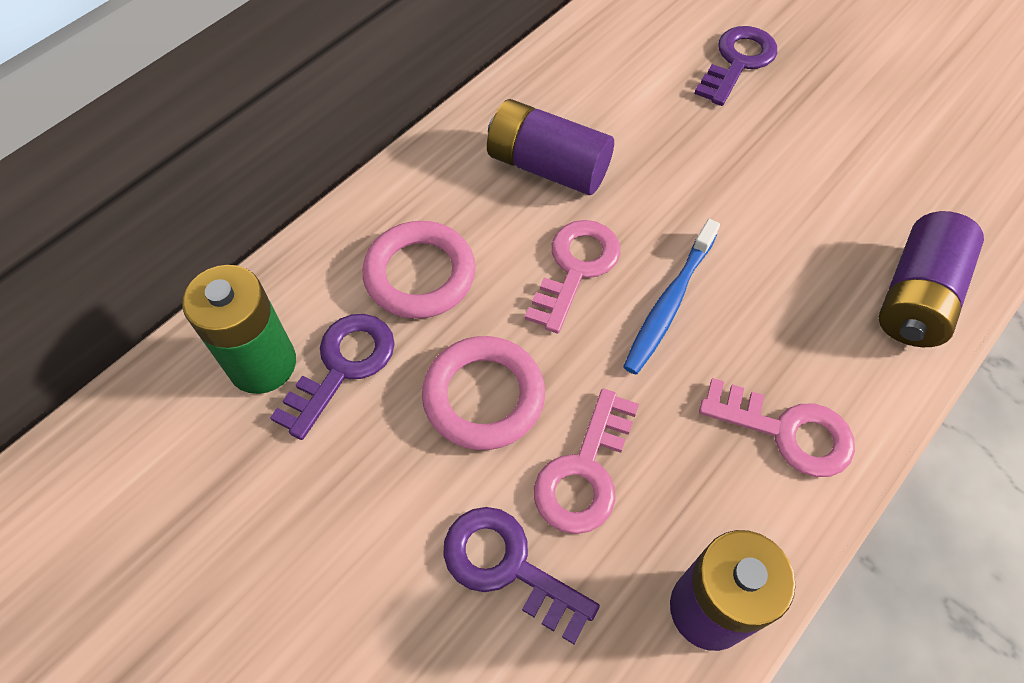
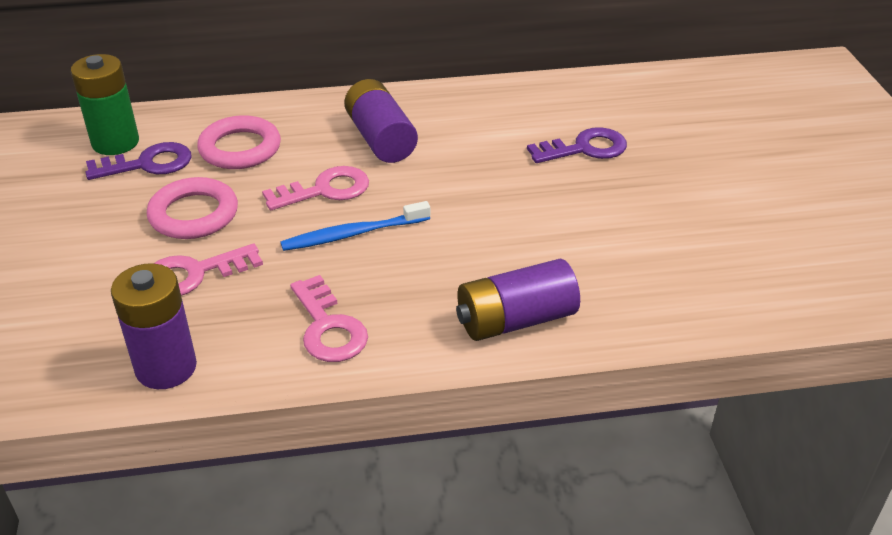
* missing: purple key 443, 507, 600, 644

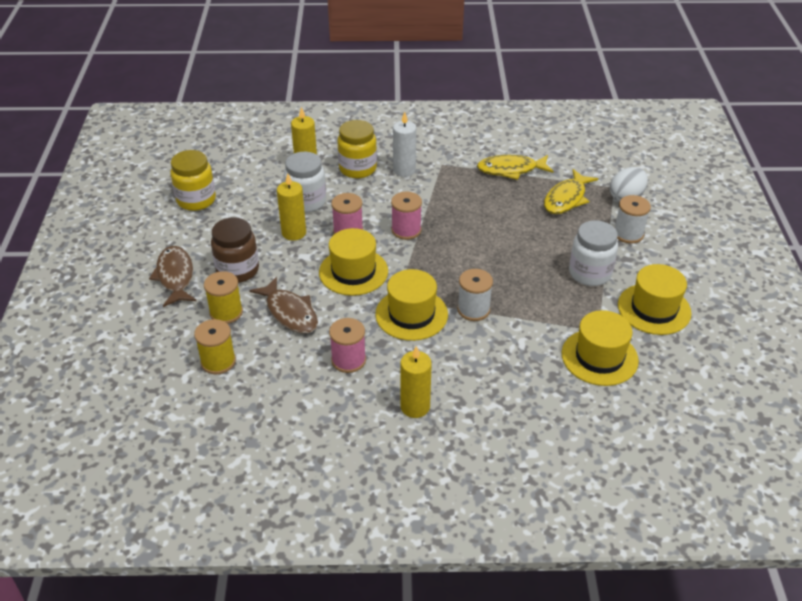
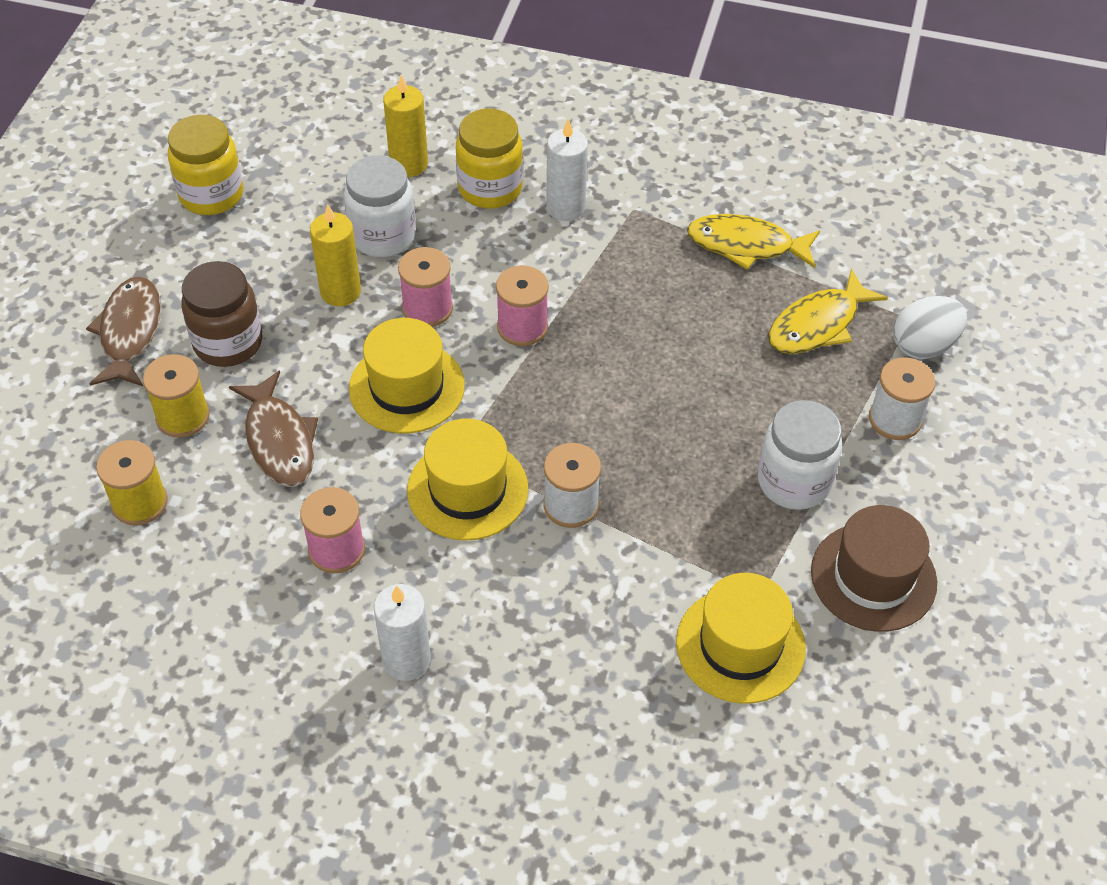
* colour: yellow candle 400, 346, 432, 418 to white candle 374, 584, 431, 681
* colour: yellow hat 618, 264, 692, 335 to brown hat 811, 505, 937, 632

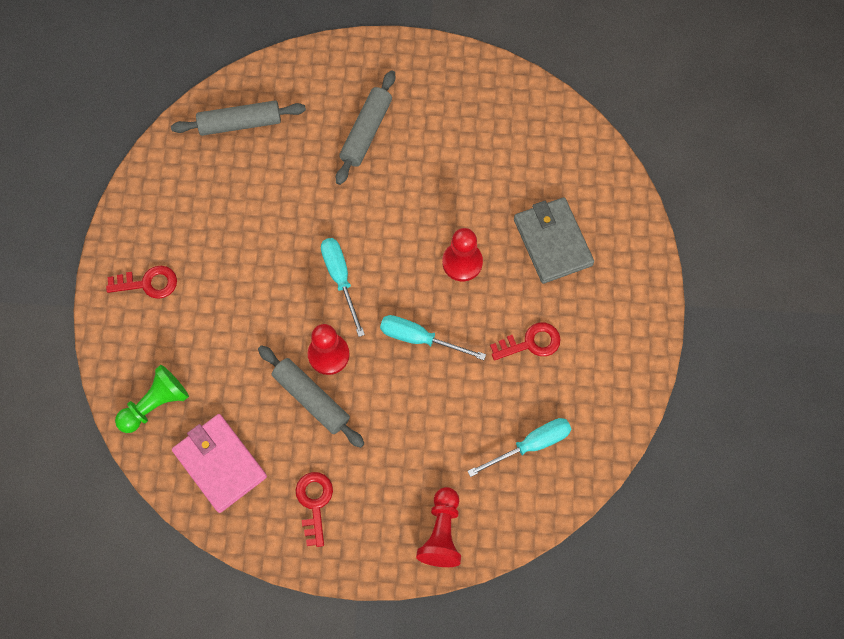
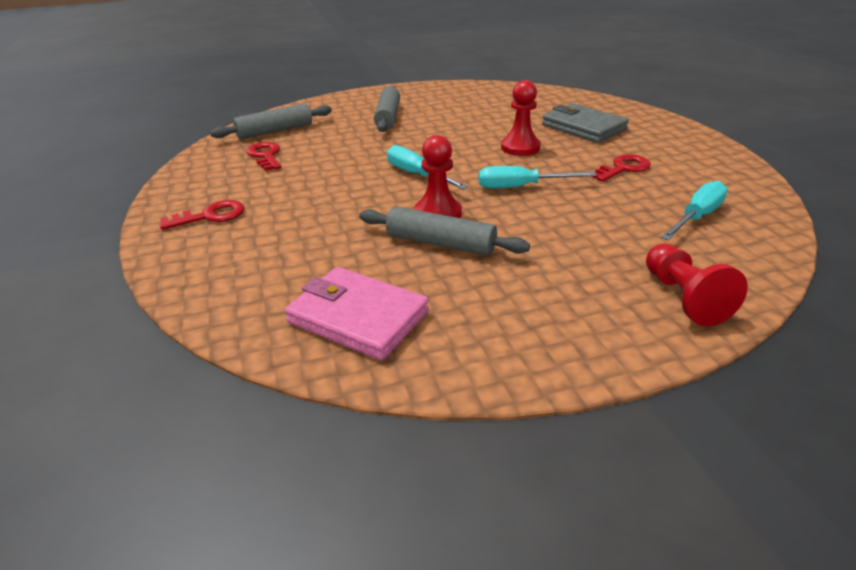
* missing: green pawn 115, 365, 189, 433
* relocated: red key 296, 472, 333, 547 to 246, 142, 281, 171

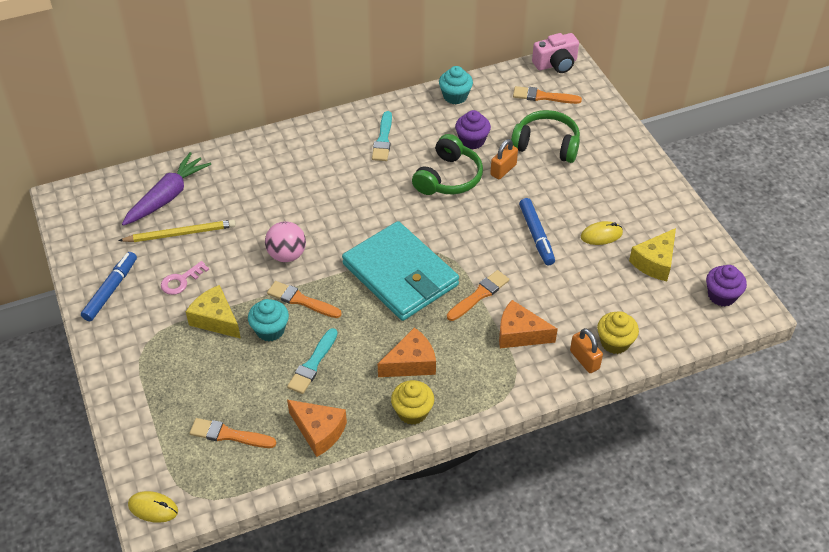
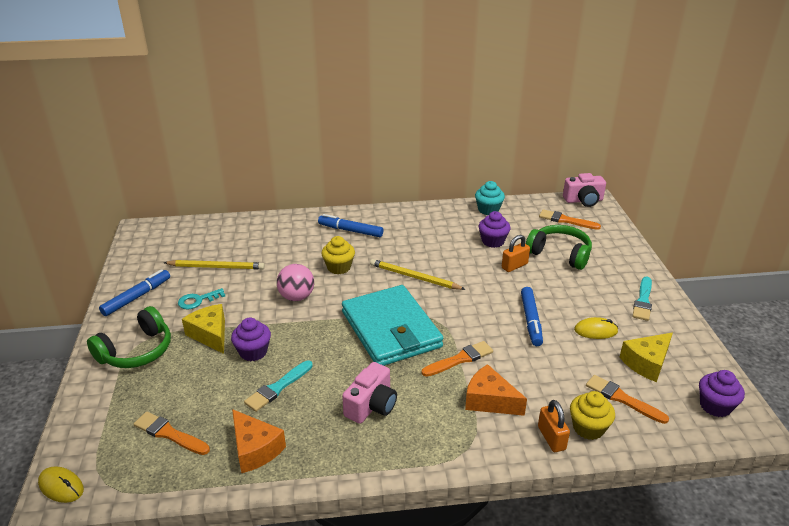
* missing: purple carrot 122, 152, 211, 226
* appeared: blue marker 318, 214, 383, 237
* appeared: yellow pencil 370, 259, 466, 290
* relocated: orange brush 267, 281, 342, 318 to 586, 375, 669, 424
* relocated: turquoise brush 372, 111, 392, 161 to 632, 276, 652, 321
* relocated: yellow cupcake 391, 380, 434, 425 to 321, 236, 355, 274
* relocated: green headphones 412, 134, 483, 195 to 87, 306, 171, 368
* exchanged: orange cheese 378, 327, 436, 377 to pink camera 342, 362, 397, 424
* colour: pink key 161, 261, 209, 295 to turquoise key 178, 288, 225, 309
* colour: turquoise cupcake 248, 299, 289, 341 to purple cupcake 231, 318, 271, 361

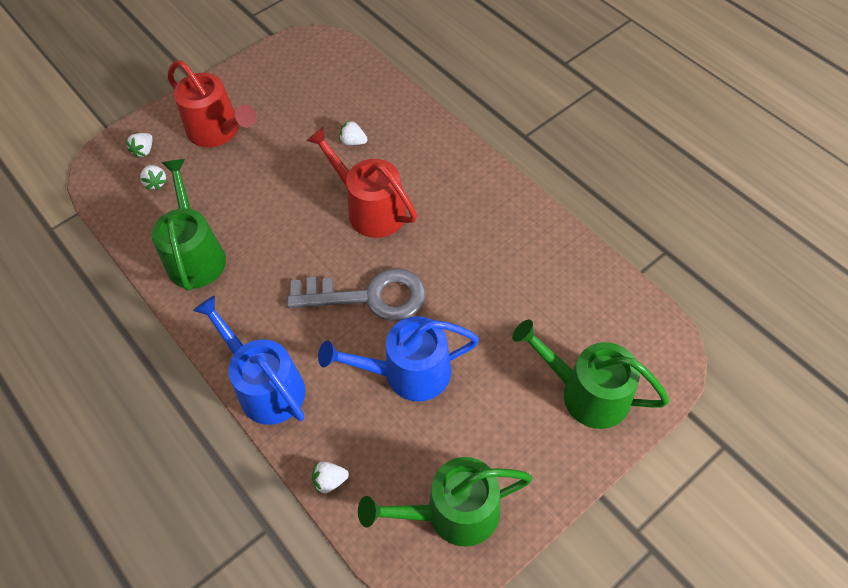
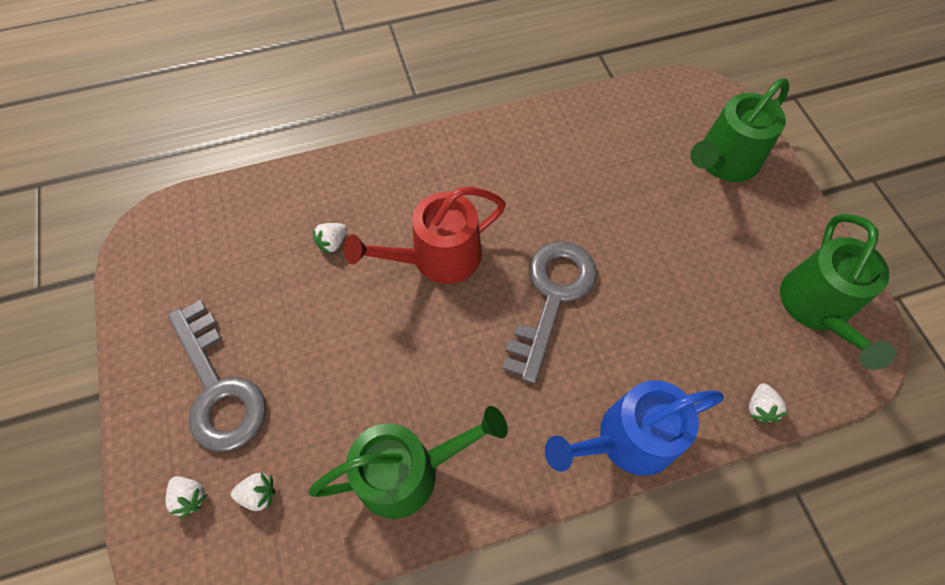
* missing: blue watering can 318, 316, 479, 402
* exchanged: red watering can 168, 60, 256, 147 to grey key 167, 300, 266, 452
* spun: green watering can 151, 159, 226, 291 = 308, 406, 508, 519 150 degrees clockwise

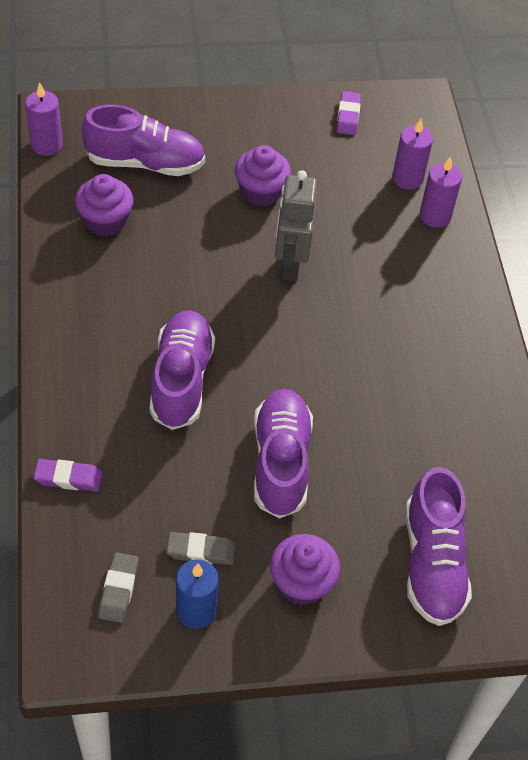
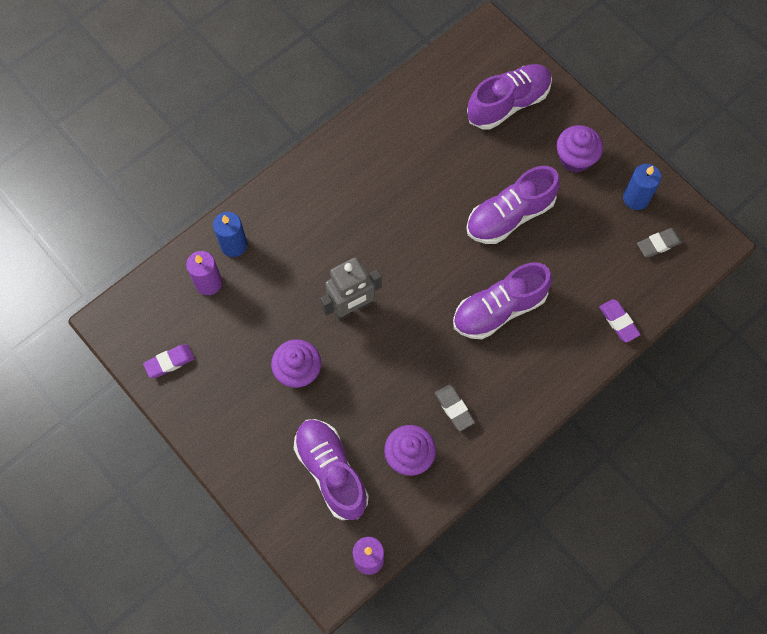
* relocated: grey eraser 167, 532, 235, 565 to 435, 385, 475, 431
* colour: purple candle 420, 156, 462, 228 to blue candle 213, 212, 247, 257

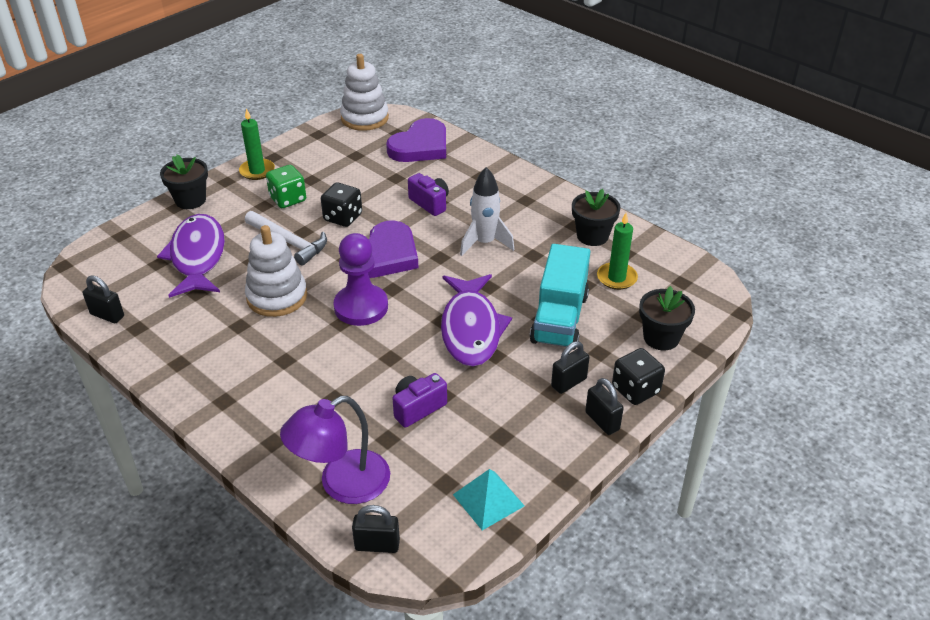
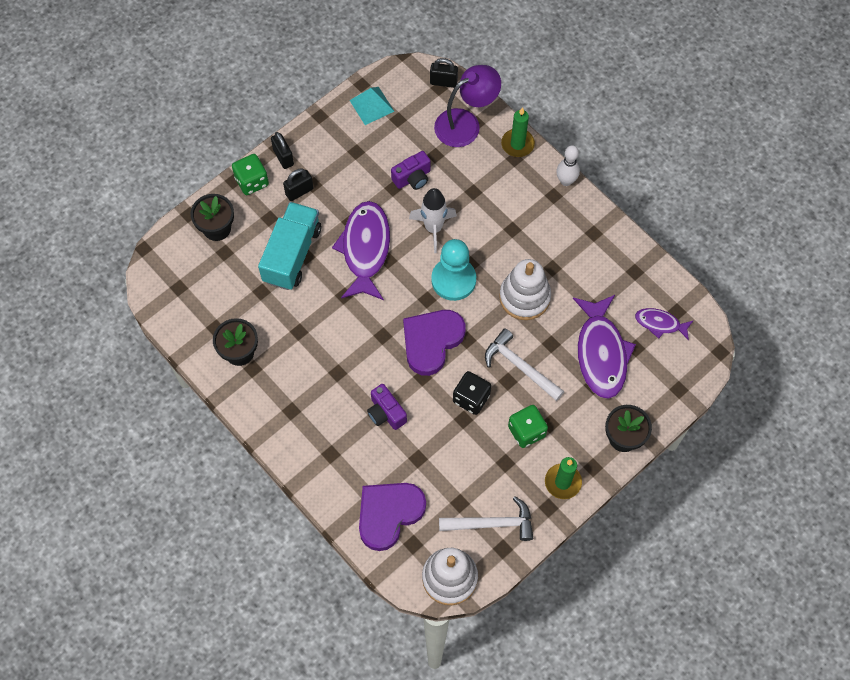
* missing: black padlock 82, 275, 124, 323
* appeared: white hammer 439, 496, 533, 541
* appeared: white bowling pin 556, 145, 580, 186
* appeared: purple fish 635, 308, 694, 340
* relocated: white rocket 460, 167, 515, 256 to 409, 188, 457, 253
* relocated: green candle 597, 213, 638, 290 to 501, 107, 535, 157
* colour: purple pawn 333, 233, 388, 326 to turquoise pawn 431, 239, 476, 301
* colour: black dice 612, 348, 665, 405 to green dice 232, 154, 269, 195

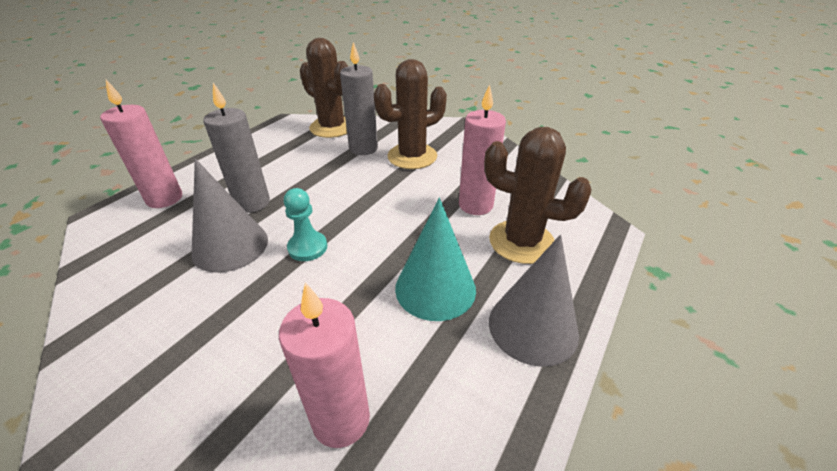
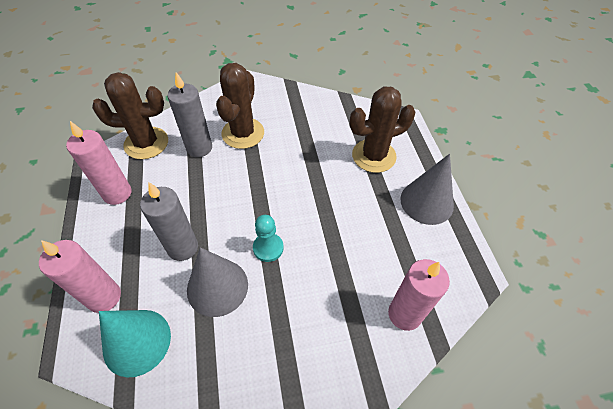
* relocated: turquoise cone 395, 198, 476, 321 to 99, 310, 171, 378
* relocated: pink candle 459, 84, 506, 215 to 66, 121, 132, 205

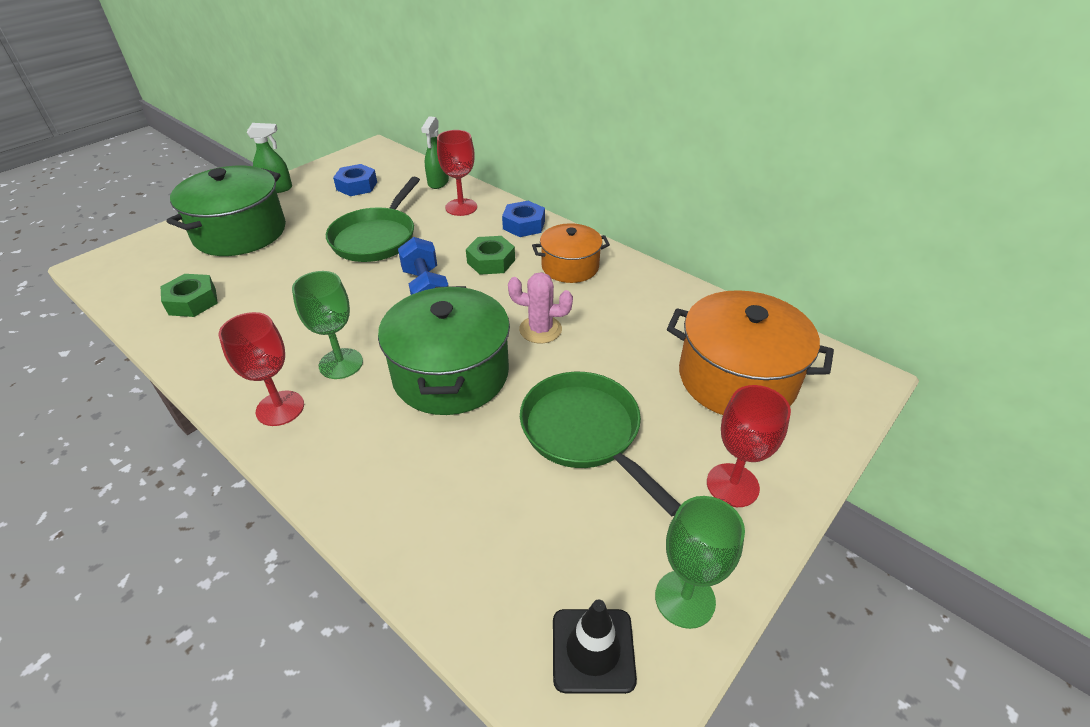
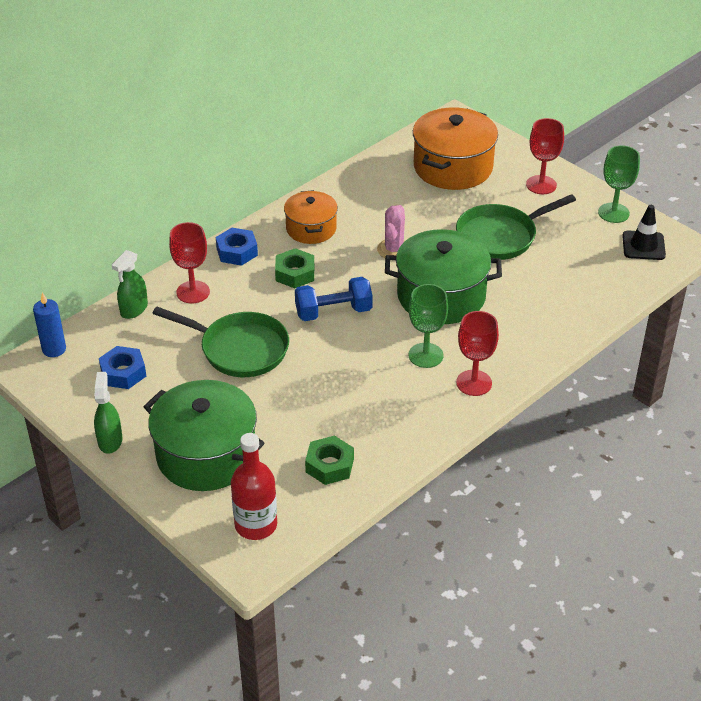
* appeared: blue candle 33, 292, 66, 357
* appeared: red bottle 231, 433, 277, 540
* spun: green spray bottle 421, 116, 449, 189 = 112, 250, 148, 319 105 degrees clockwise

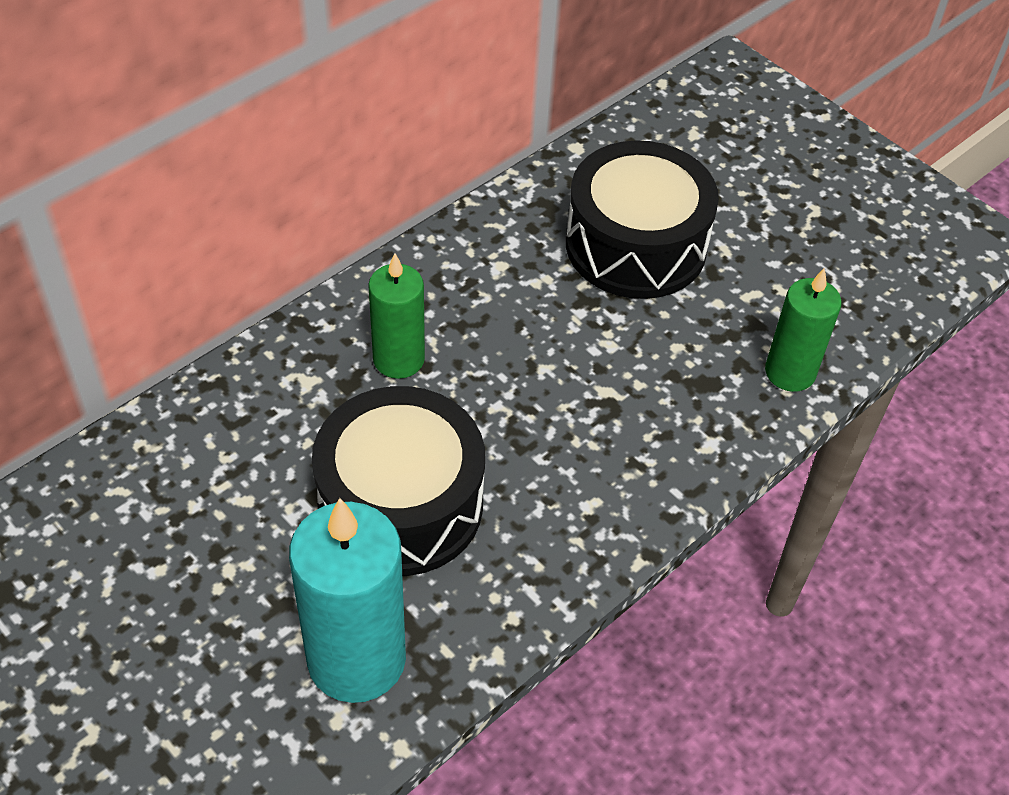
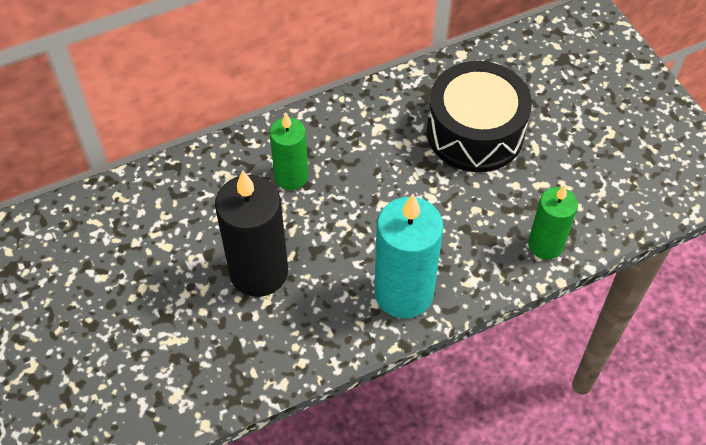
* relocated: turquoise candle 289, 498, 406, 703 to 374, 194, 444, 319
* exchanged: black drum 312, 386, 485, 576 to black candle 215, 170, 288, 297

